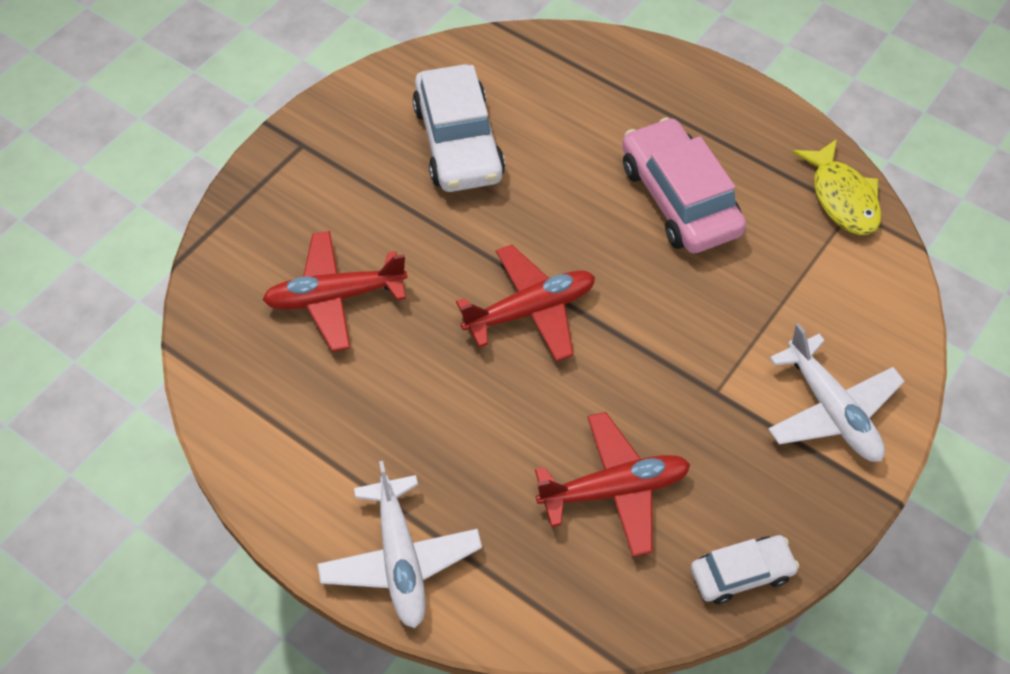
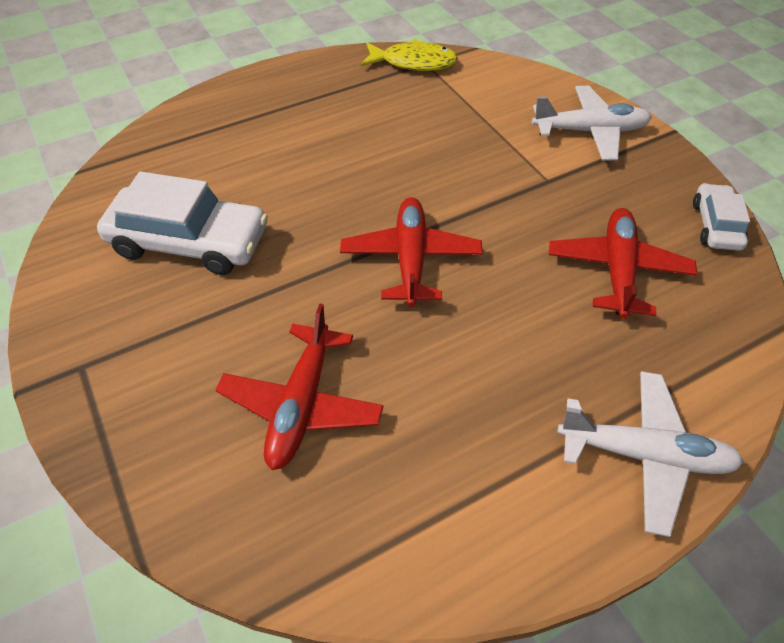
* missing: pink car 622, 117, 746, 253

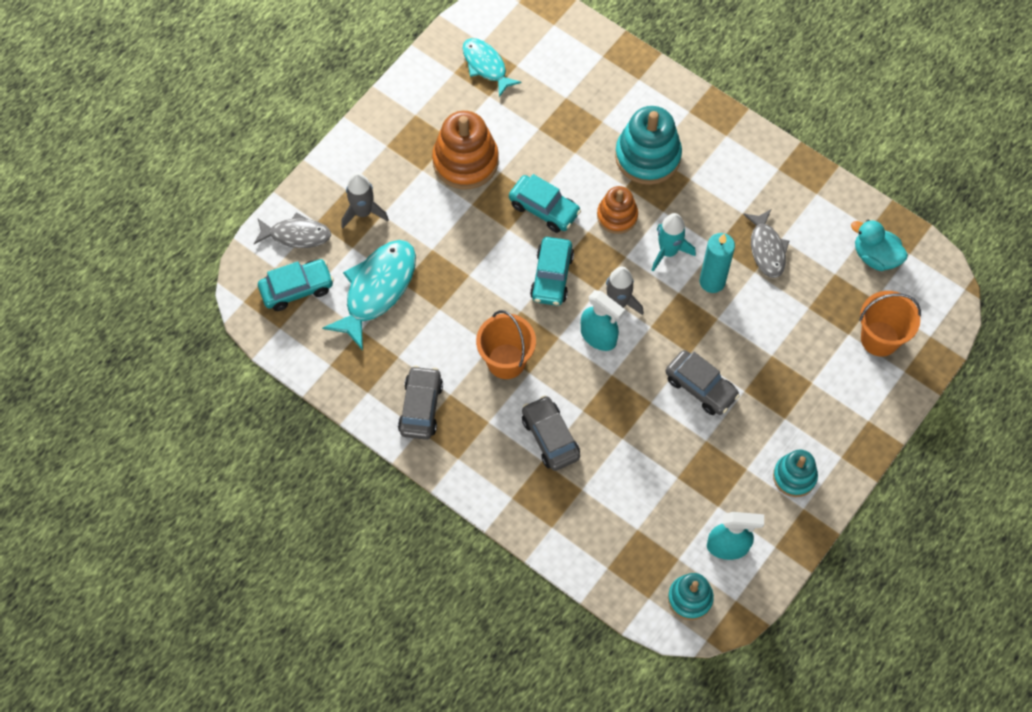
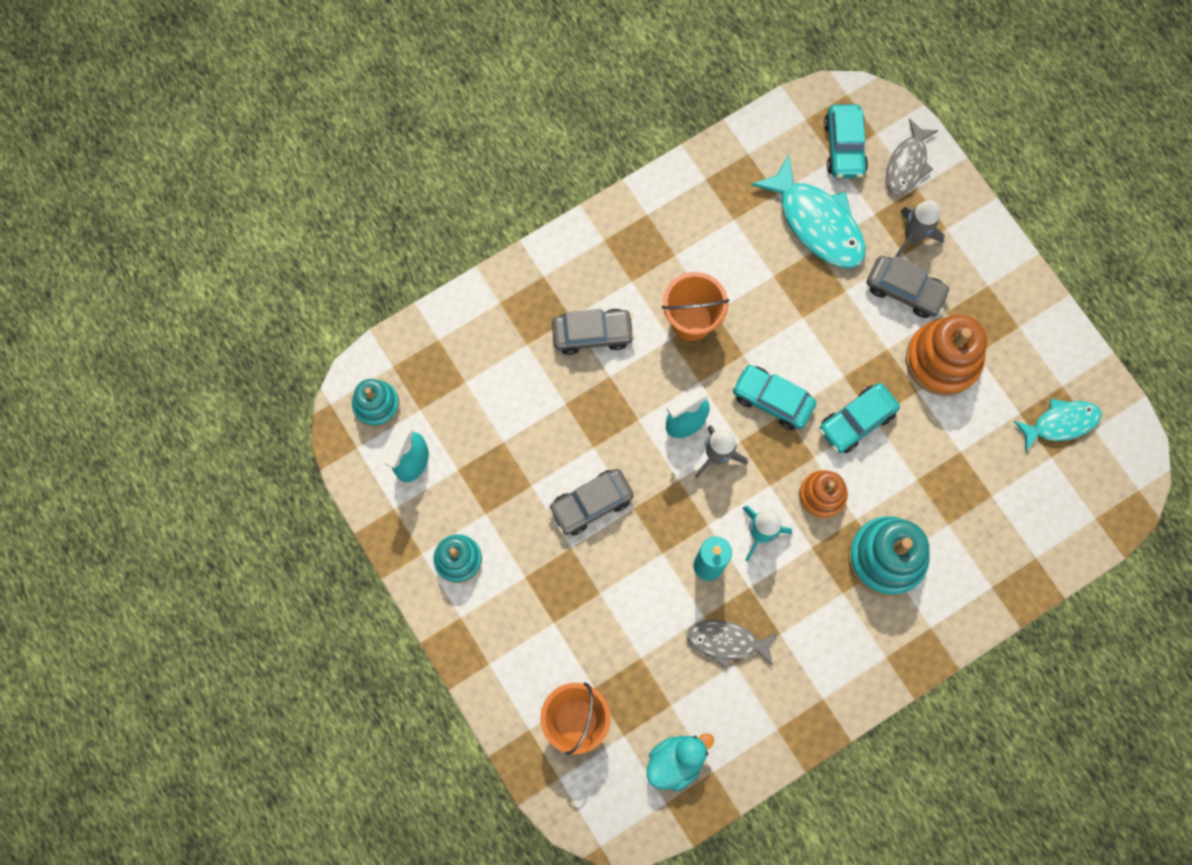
* relocated: grey car 398, 366, 443, 440 to 867, 256, 951, 318

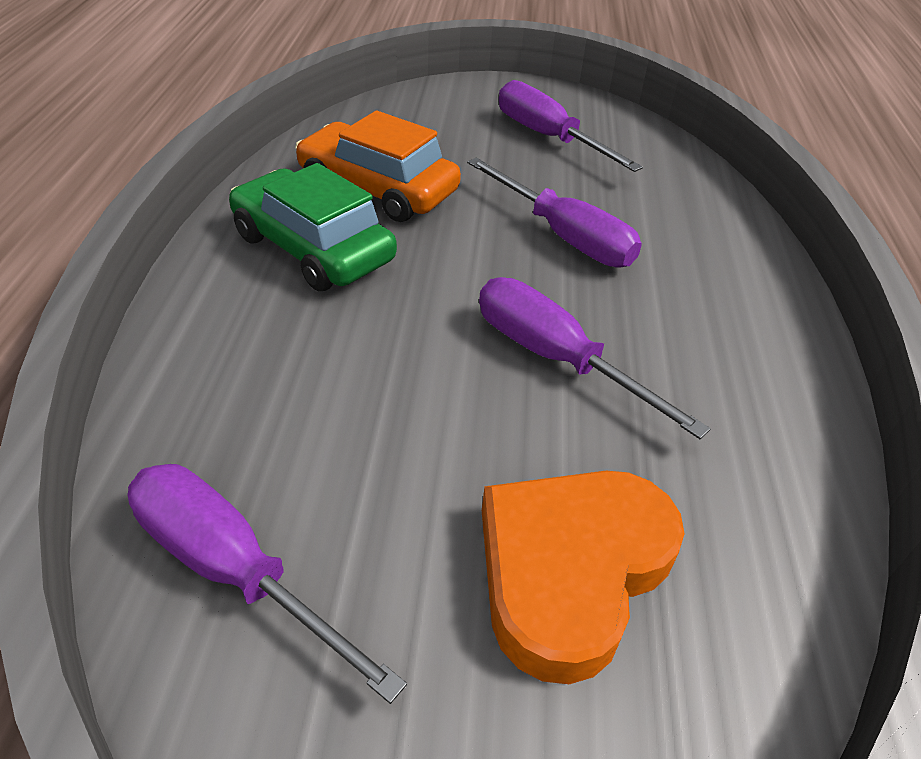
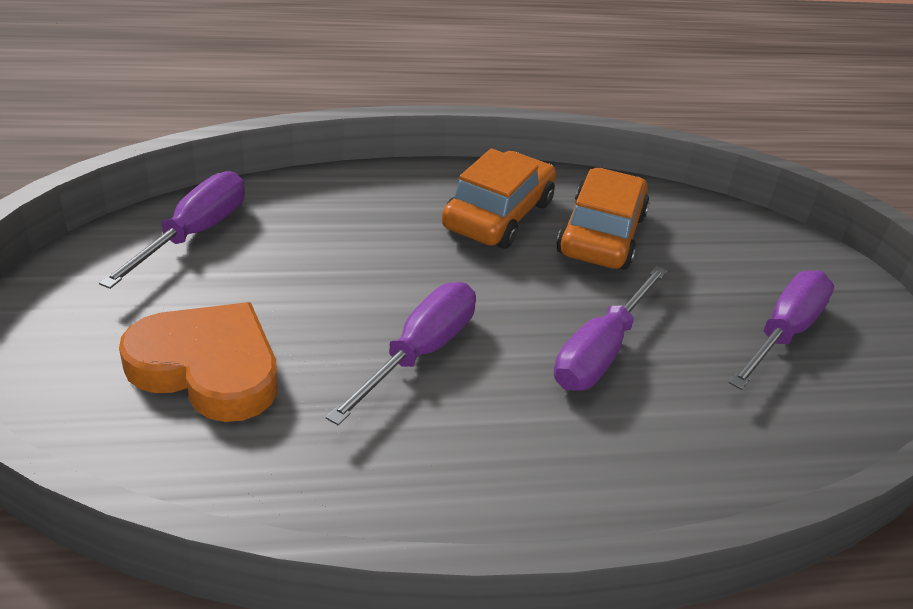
* colour: green car 229, 163, 397, 291 to orange car 442, 148, 556, 249

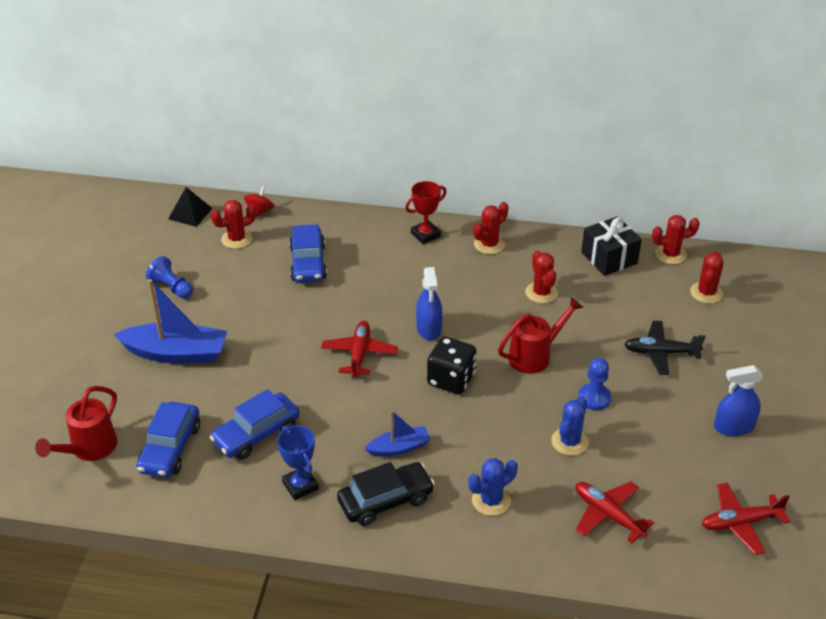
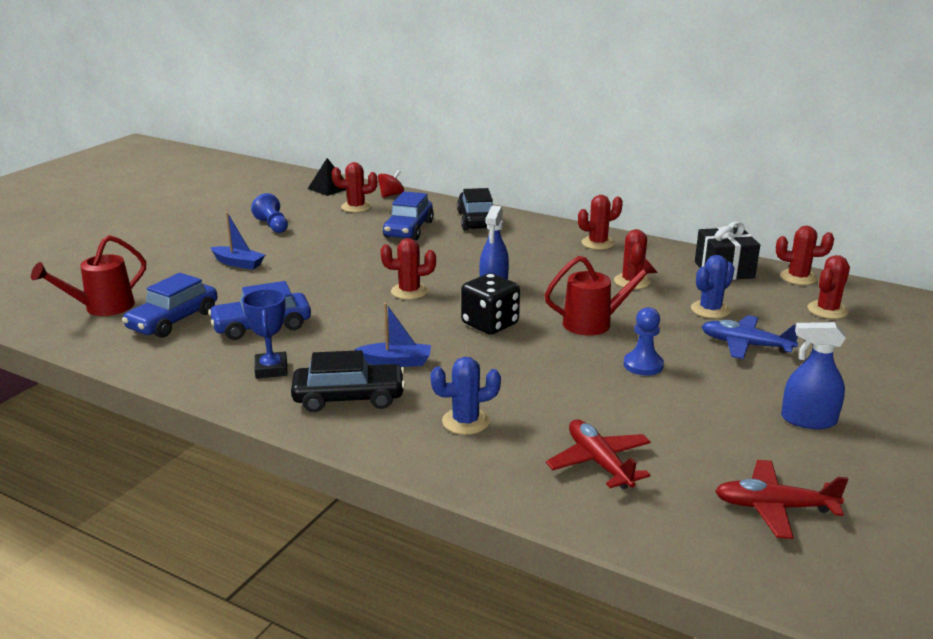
* missing: red trophy 405, 181, 447, 244
* appeared: black car 457, 188, 493, 230
* relocated: blue cactus 551, 396, 589, 456 to 691, 255, 734, 319
* exchanged: red plane 321, 321, 398, 377 to red cactus 381, 238, 436, 300
* colour: black plane 624, 321, 706, 375 to blue plane 701, 315, 798, 359
* size: blue boat 114, 279, 227, 364 = 210, 212, 265, 270 x0.55

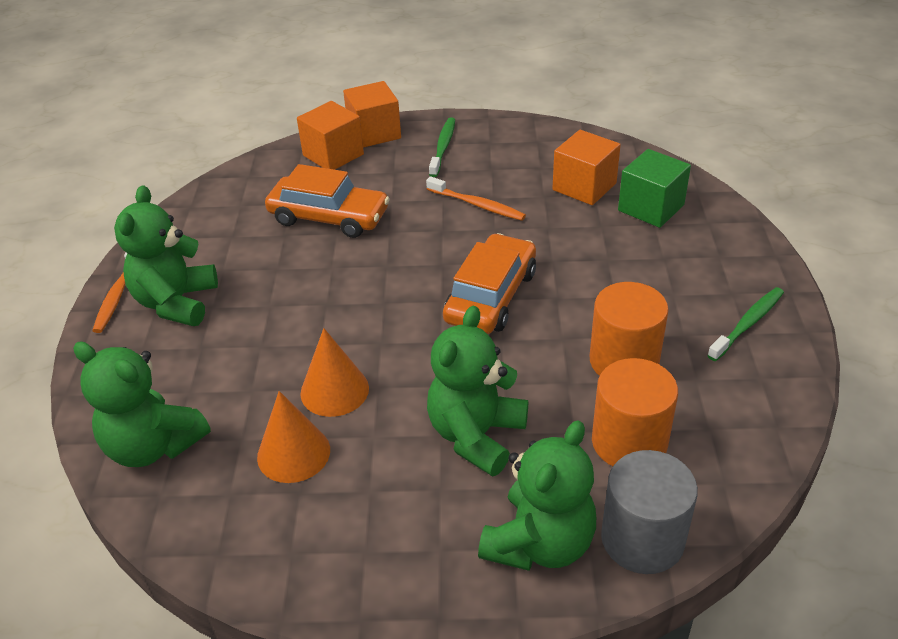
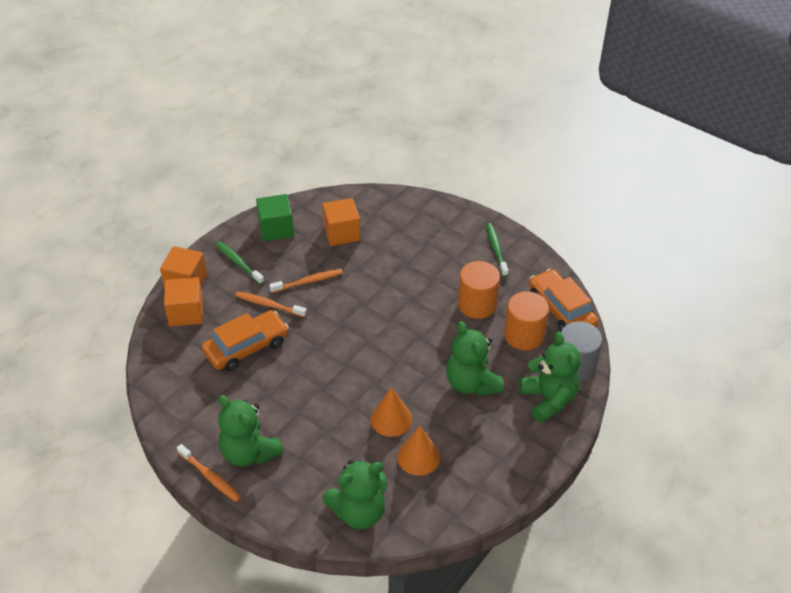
* appeared: orange toothbrush 235, 292, 307, 317
* relocated: orange car 443, 233, 536, 334 to 529, 269, 599, 332
* relocated: green cube 618, 149, 691, 228 to 256, 194, 294, 241

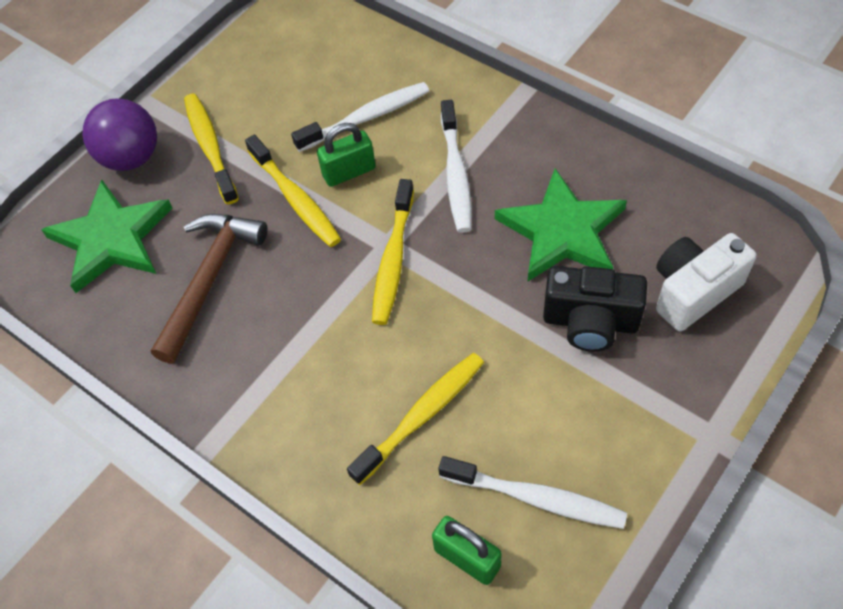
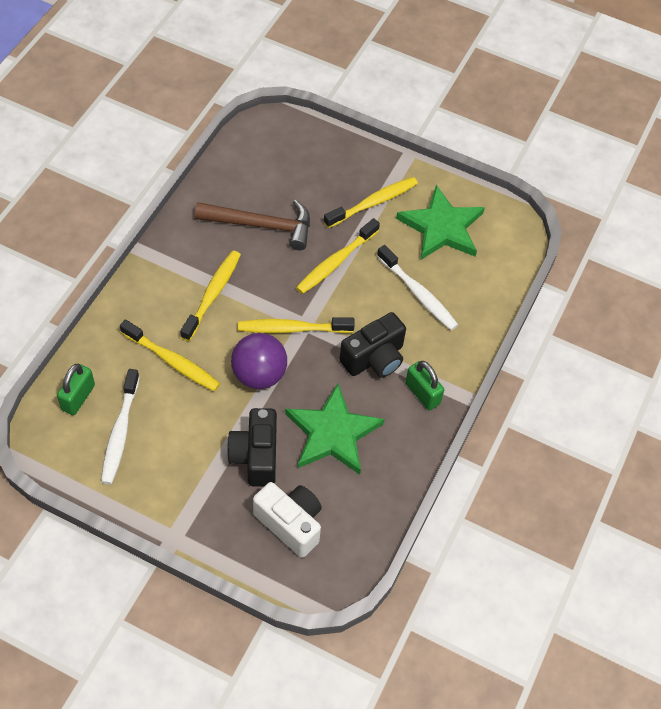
* appeared: yellow toothbrush 180, 250, 241, 341
* relocated: green star 41, 179, 173, 293 to 396, 185, 485, 260
* relocated: purple ball 83, 98, 157, 171 to 231, 333, 287, 389
* relocated: green padlock 317, 123, 376, 187 to 405, 361, 444, 411
* exchanged: white toothbrush 441, 100, 472, 233 to black camera 339, 312, 406, 378

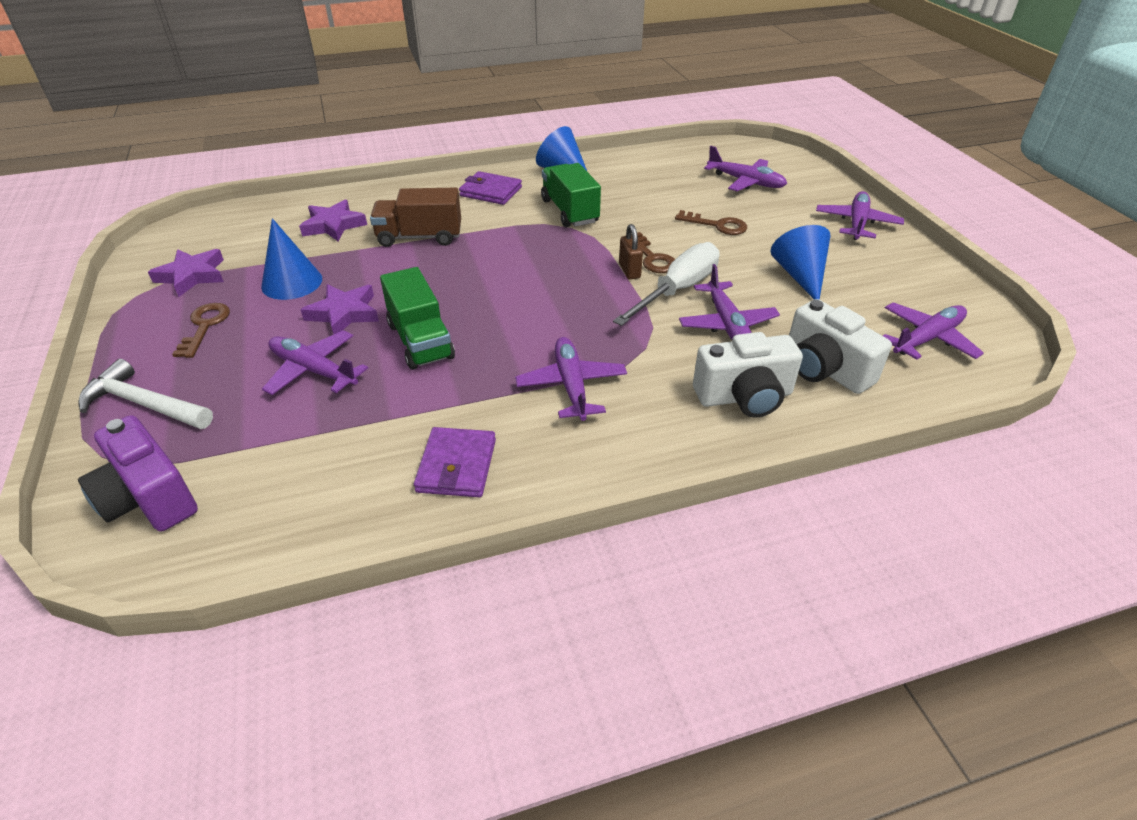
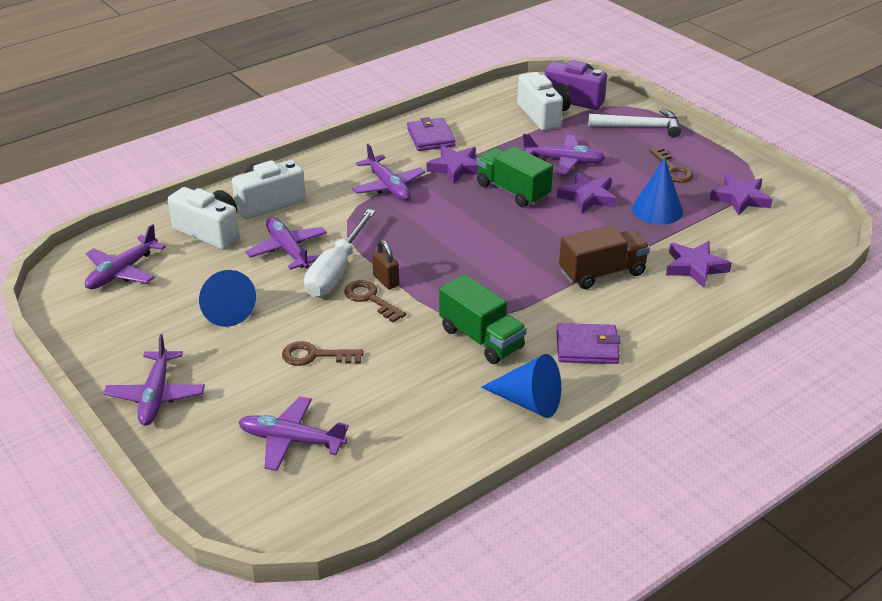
* appeared: purple star 427, 146, 478, 184
* appeared: white camera 517, 72, 571, 131

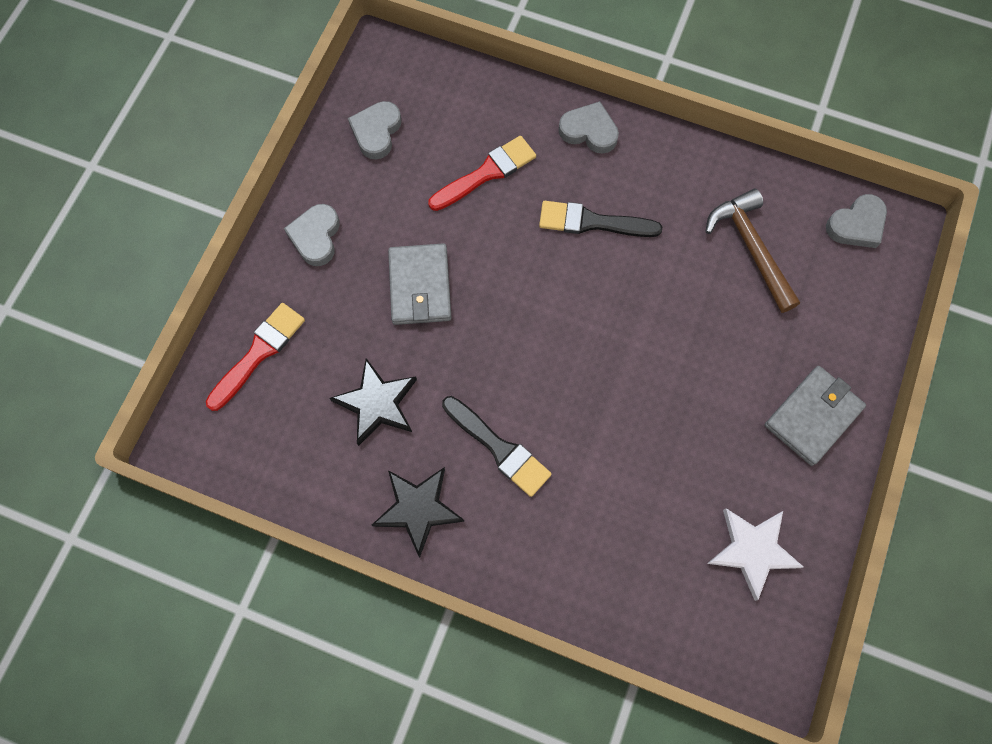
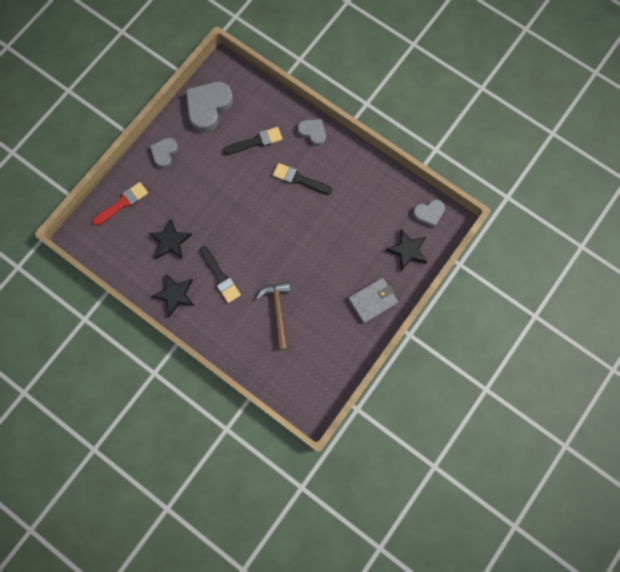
* missing: grey wallet 388, 243, 452, 325
* missing: white star 707, 508, 803, 601
* appeared: black star 385, 229, 427, 271
* relocated: brown hammer 705, 189, 800, 313 to 256, 282, 290, 350
* colour: red brush 428, 136, 536, 211 to black brush 223, 127, 282, 155
* size: grey heart 348, 101, 402, 160 = 186, 82, 233, 132 x1.75

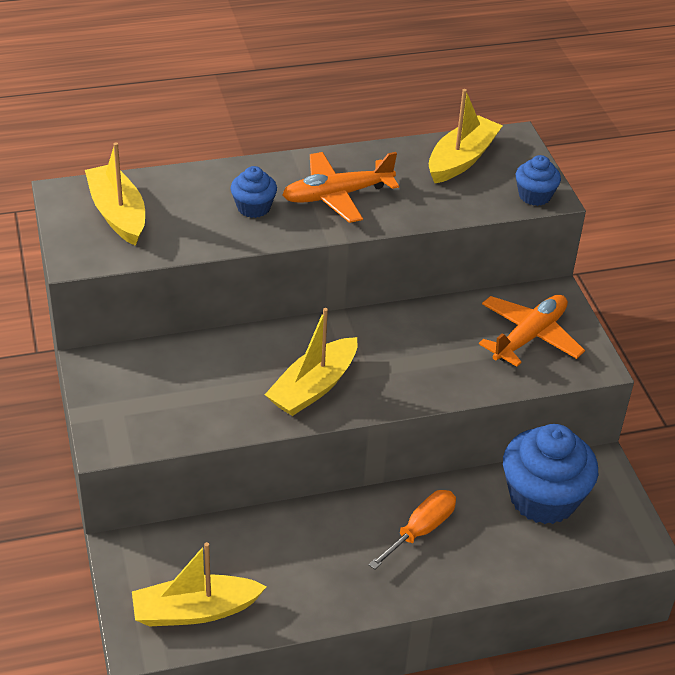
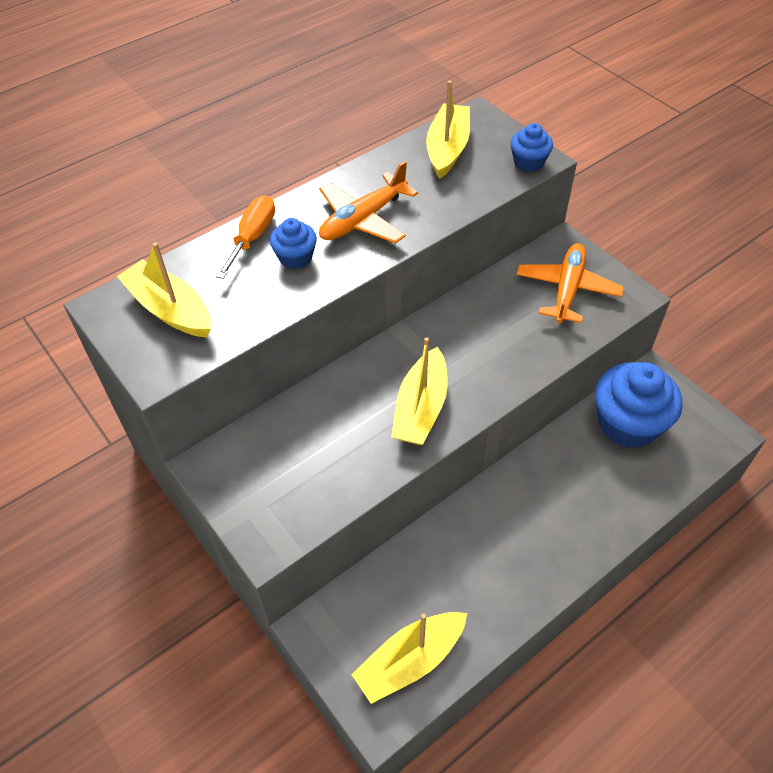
* relocated: orange screwdriver 369, 490, 456, 570 to 216, 195, 275, 279

